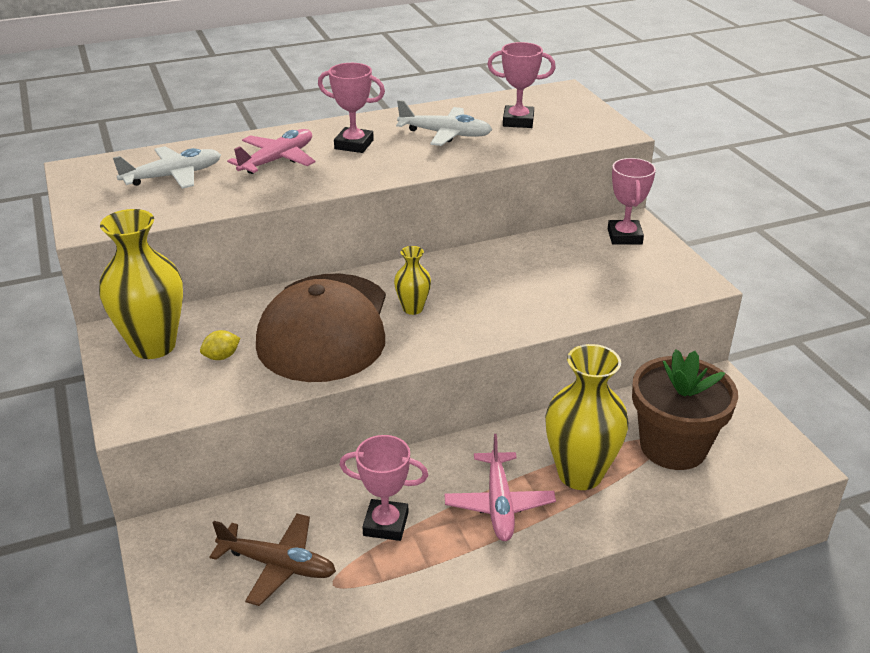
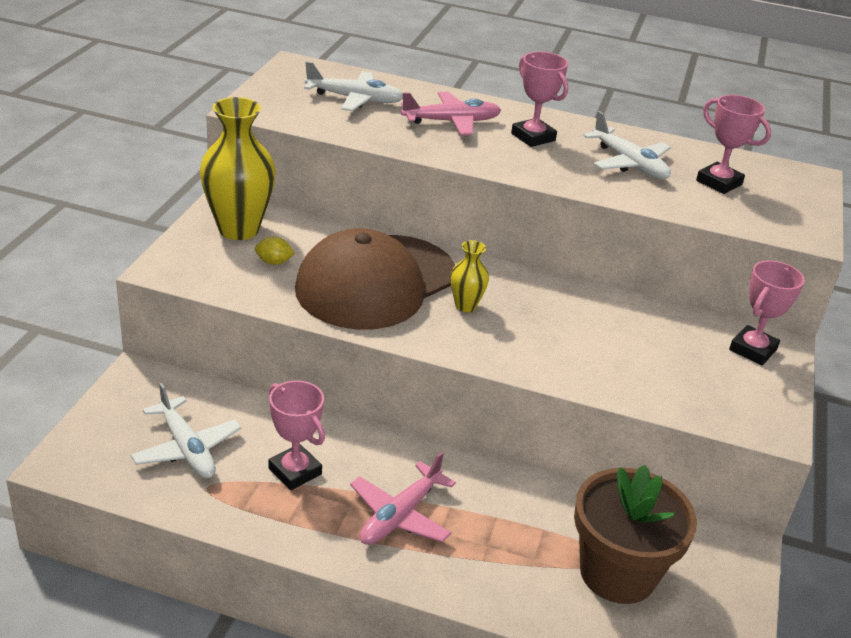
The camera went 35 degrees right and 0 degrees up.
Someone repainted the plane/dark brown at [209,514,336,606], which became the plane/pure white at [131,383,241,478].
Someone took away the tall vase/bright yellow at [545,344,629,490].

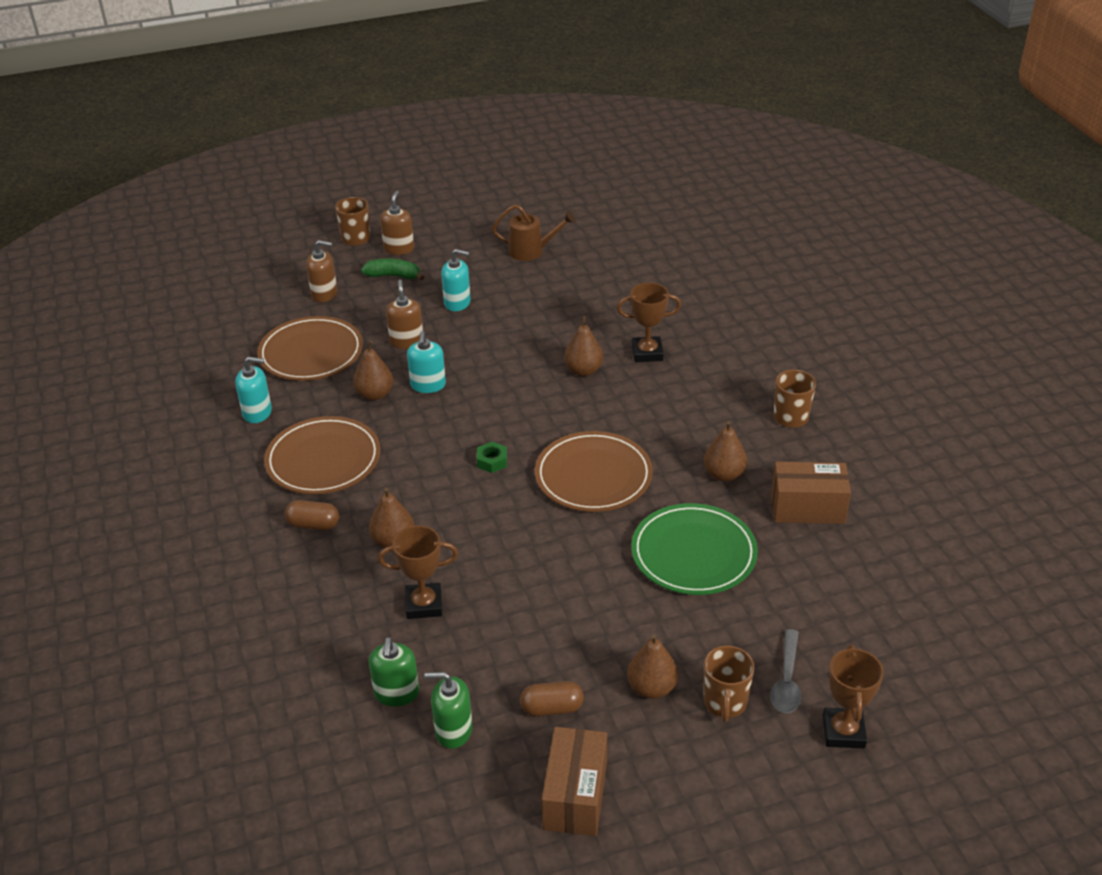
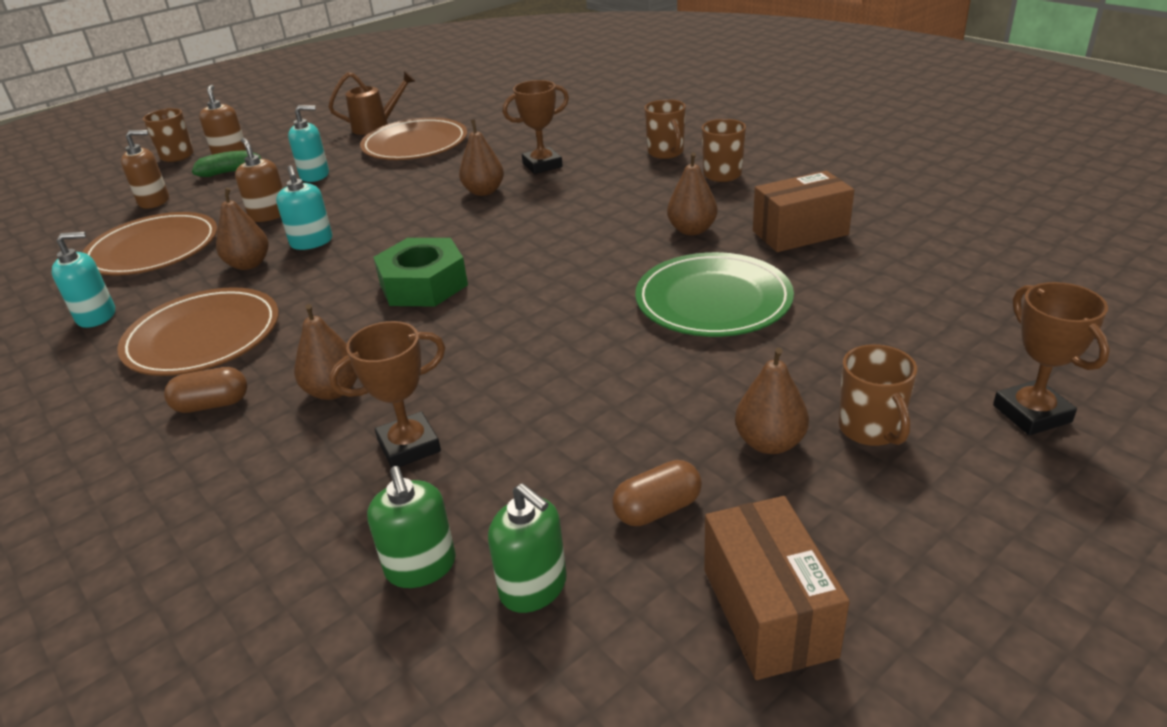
The camera went 20 degrees left and 5 degrees down.
Someone rotated the soap pump/green at [424,672,473,749] by 120 degrees counterclockwise.
Someone scaled the hexagon nut/green at [477,442,507,473] by 2.16.
Someone carried the plate/dark brown from [535,431,653,512] to [360,118,467,160].
Someone took away the tablespoon/ash-grey at [770,629,801,713].
Someone put down the coffee mug/dark brown at [644,99,686,159].

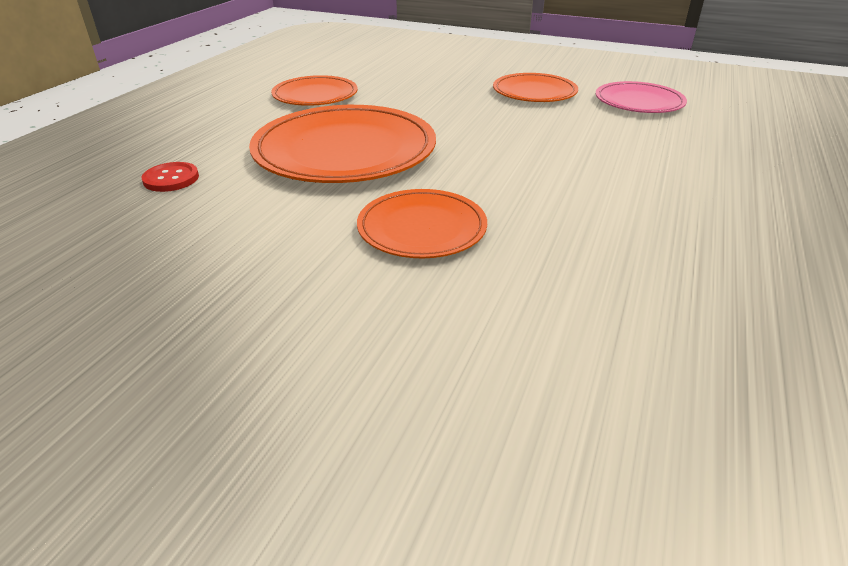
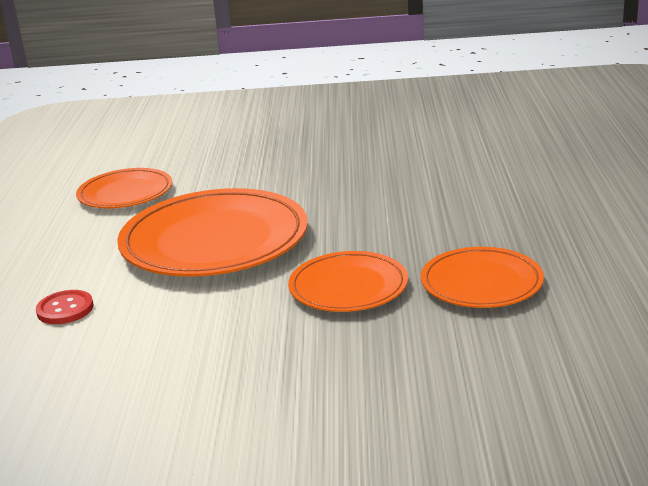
The camera went 20 degrees left and 10 degrees down.
Someone carried the plate/orange-coloured from [493,73,578,102] to [421,247,544,308].
Someone took away the plate/pink at [596,81,687,113].

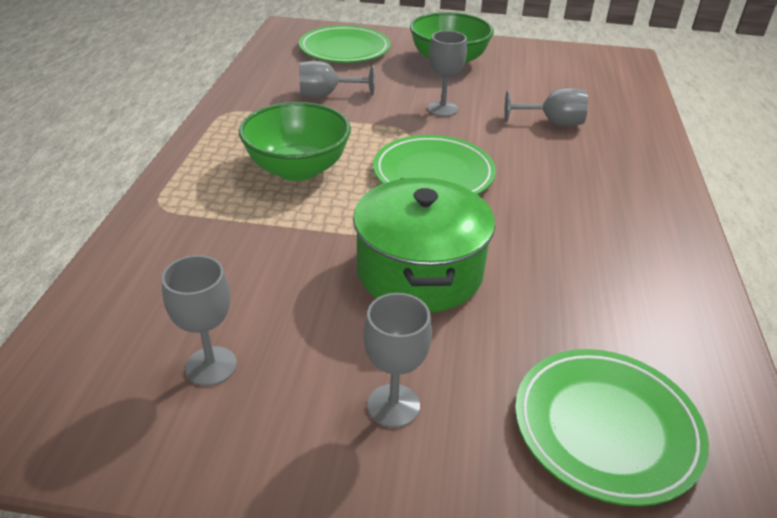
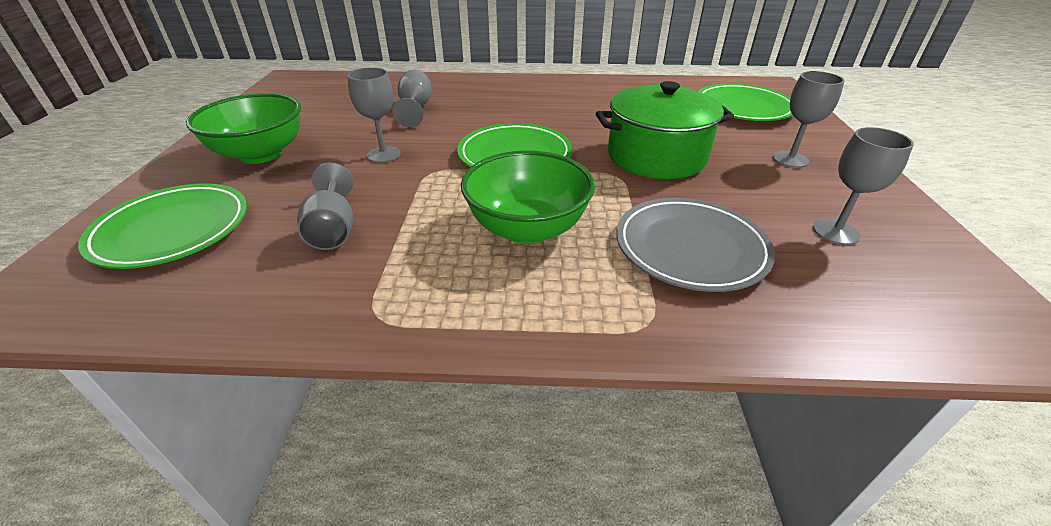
The camera went 95 degrees left and 0 degrees up.
Someone put down the plate/ash-grey at [616,198,775,292].

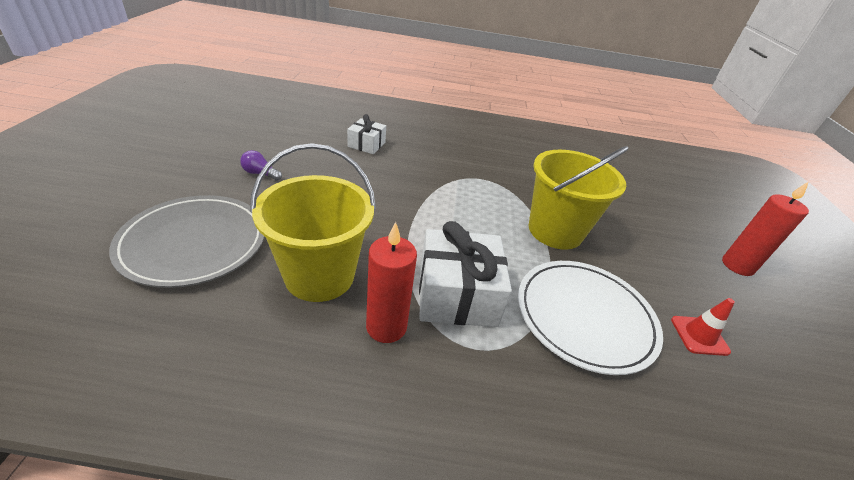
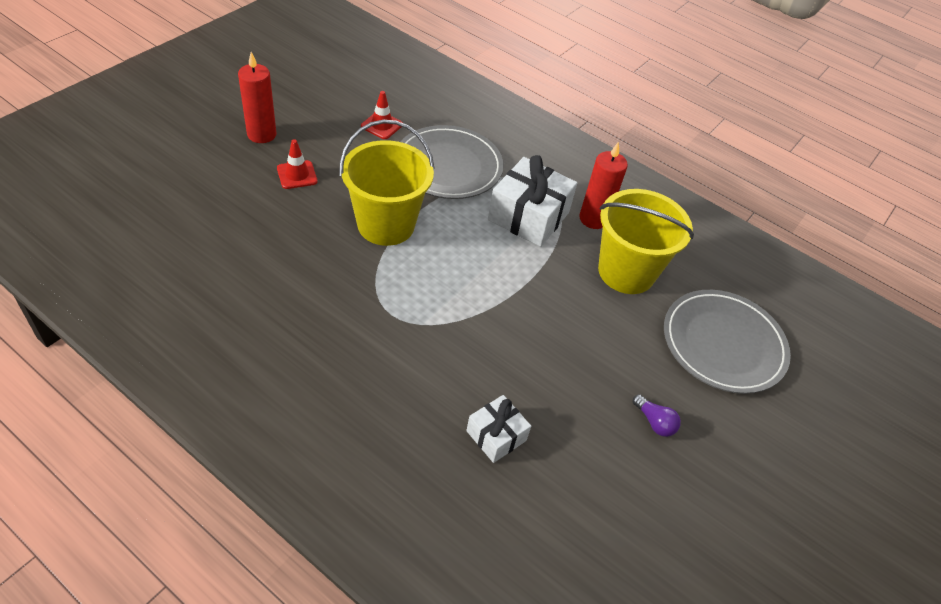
The camera went 150 degrees left and 10 degrees up.
Someone repainted the plate/pure white at [518,261,663,375], which became the plate/ash-grey at [400,125,504,199].
Someone put down the traffic cone/red at [277,139,318,189].

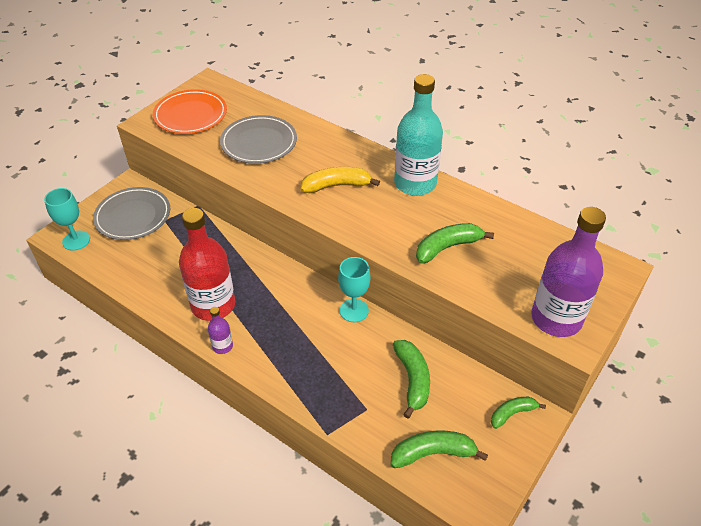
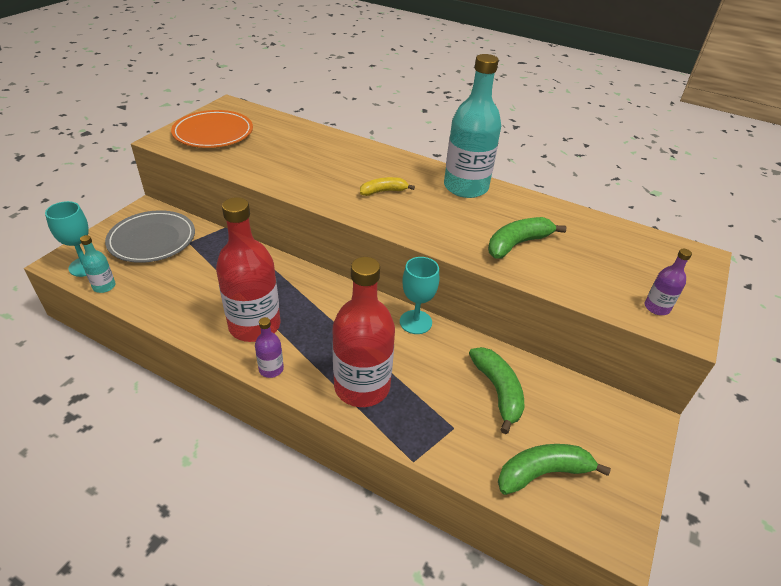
The camera went 10 degrees left and 5 degrees down.
Someone took away the plate/ash-grey at [220,115,297,164].
Someone scaled the banana fruit/bright yellow at [301,167,380,193] by 0.66.
Someone took away the banana fruit/green at [491,397,546,429].
Someone scaled the drink bottle/purple at [531,207,606,337] by 0.44.
Someone put down the drink bottle/turquoise at [80,235,116,293].
Someone put down the drink bottle/red at [332,257,395,407].

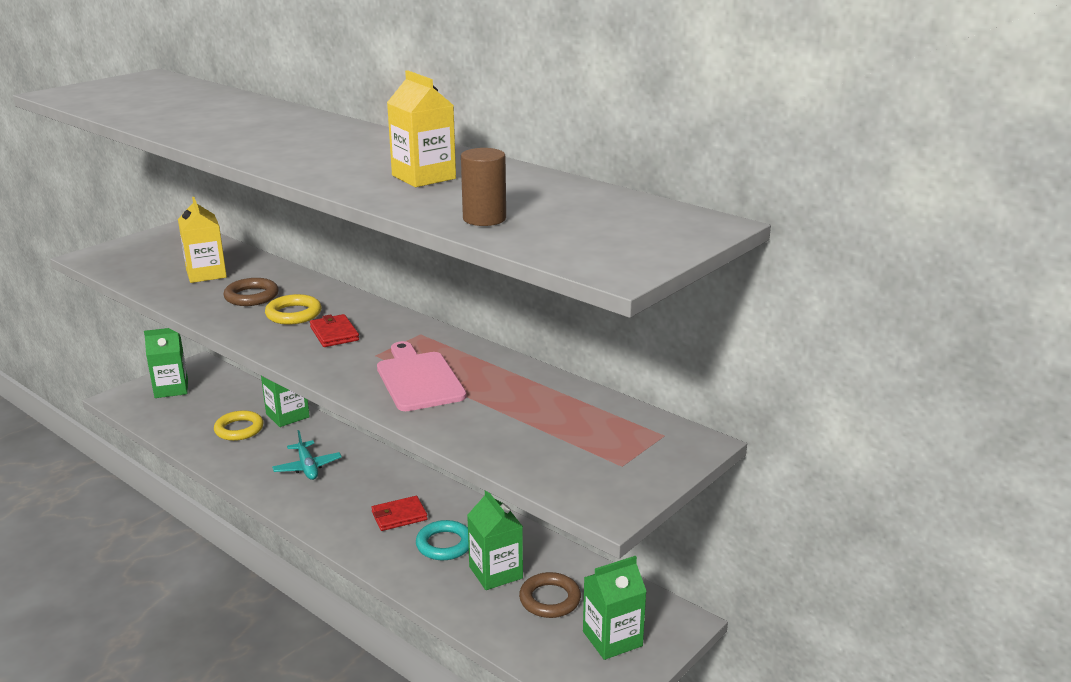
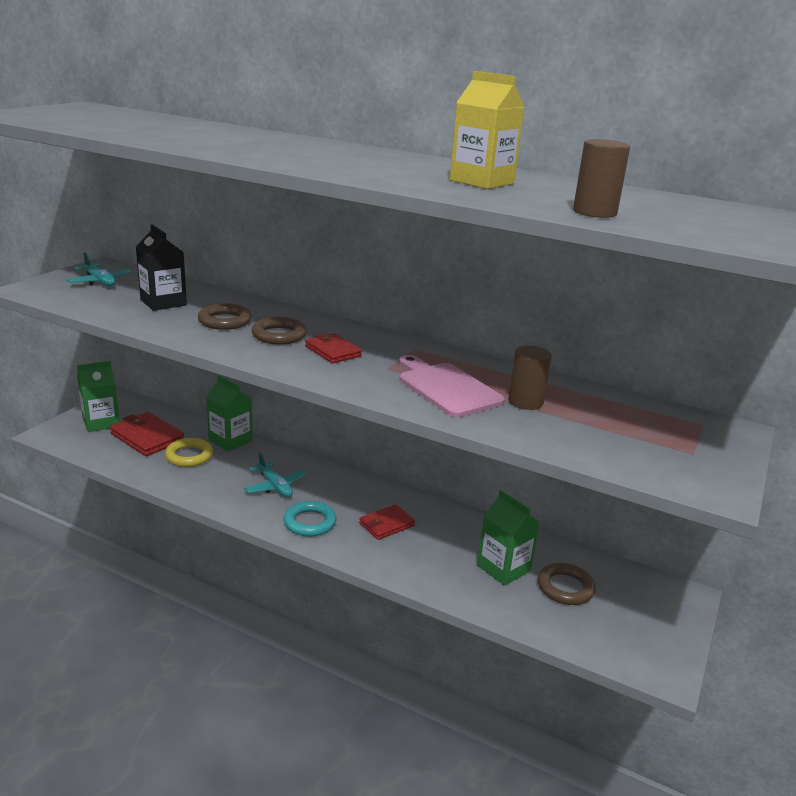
The camera went 15 degrees left and 0 degrees up.
Someone repainted the juice carton/bright yellow at [178,197,227,283], which became the juice carton/jet-black at [136,224,187,311].
Someone repainted the torus/bright yellow at [265,294,321,325], which became the torus/dark brown at [252,317,307,345].
Someone carried the torus/turquoise from [416,520,469,560] to [284,501,337,537].
Someone took away the juice carton/green at [583,556,647,660].
Someone put down the plane/turquoise at [66,252,132,286].
Someone put down the wallet/red at [110,412,184,456].
Someone put down the cylinder/dark brown at [508,346,552,410].

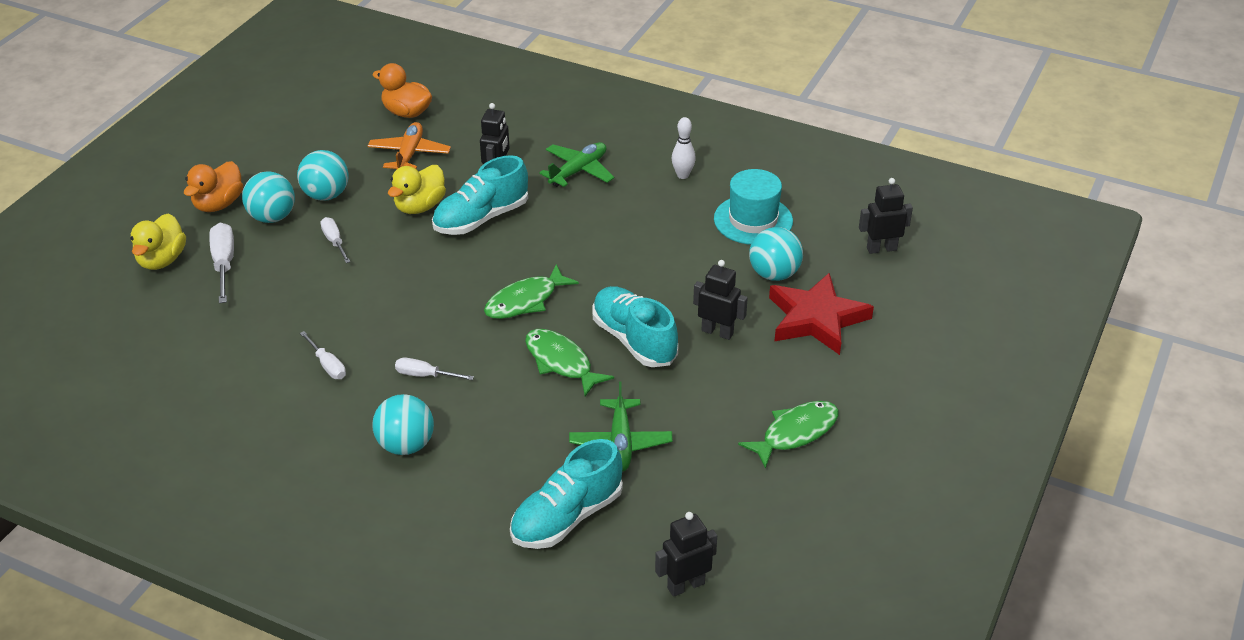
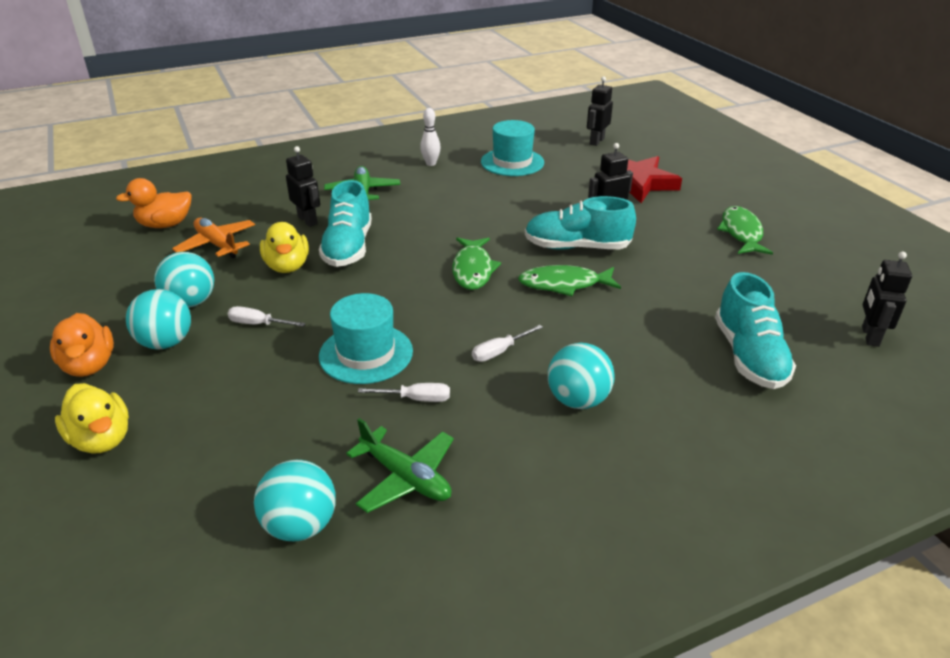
The camera went 50 degrees left and 5 degrees down.
Someone took away the flat screwdriver/pure white at [209,223,234,303].
Someone carried the plane/green from [569,381,673,472] to [346,418,454,513].
Someone carried the ball/turquoise from [749,227,803,281] to [254,460,336,541].
Someone put down the top hat/turquoise at [319,293,413,384].

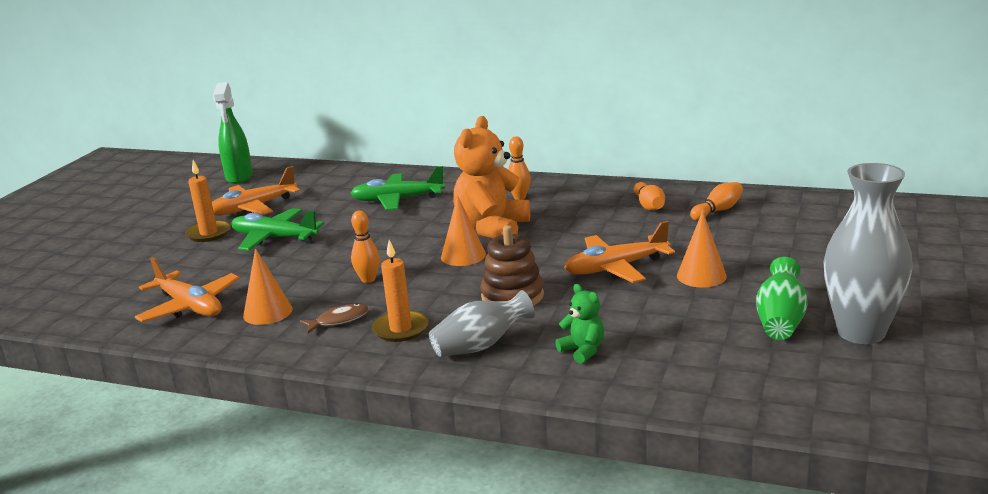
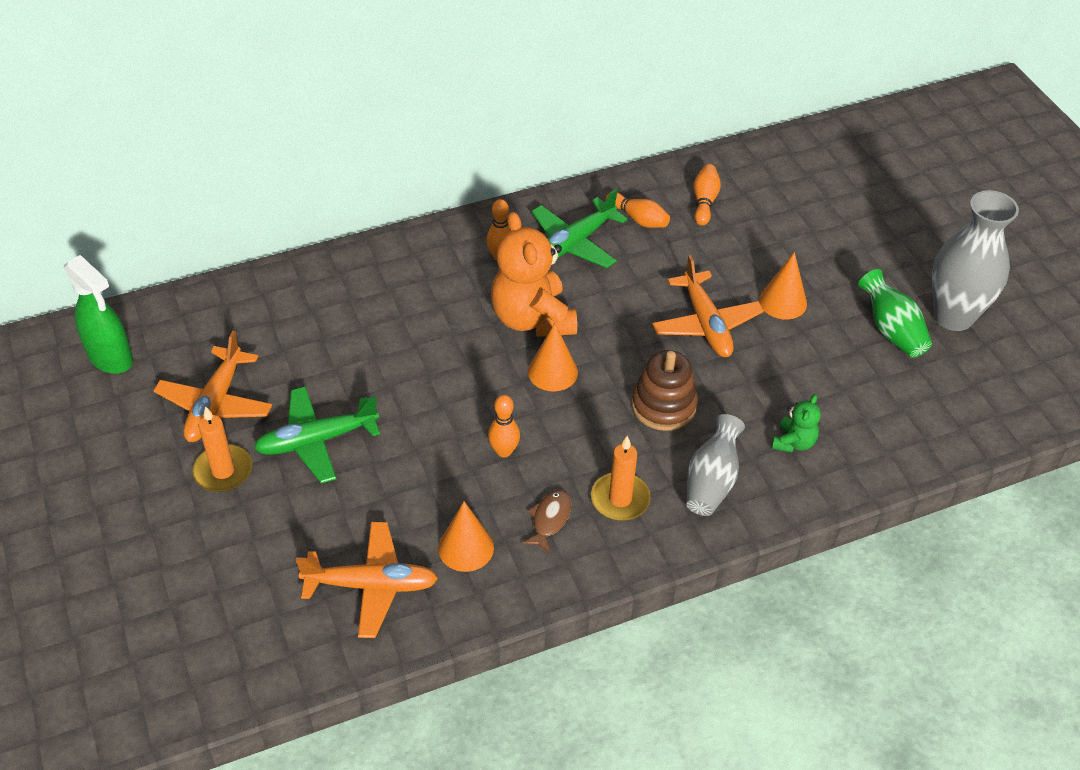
The camera went 45 degrees left and 25 degrees up.
Someone carried the plane/green from [350,166,445,210] to [532,189,627,268].
Someone rotated the teddy bear/green at [555,284,604,364] by 105 degrees clockwise.
Someone rotated the plane/orange-coloured at [564,221,675,283] by 45 degrees counterclockwise.

